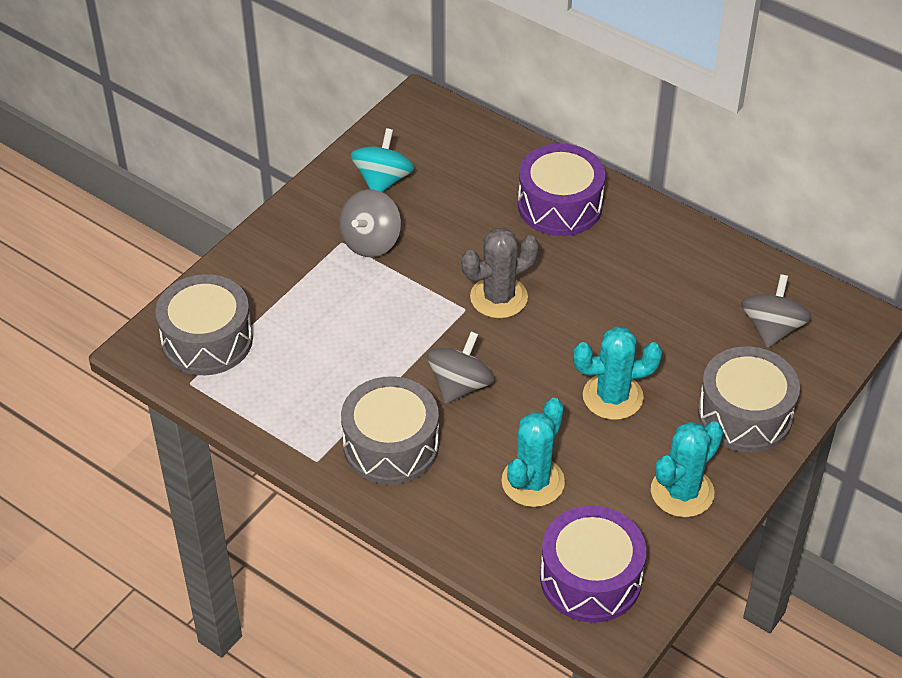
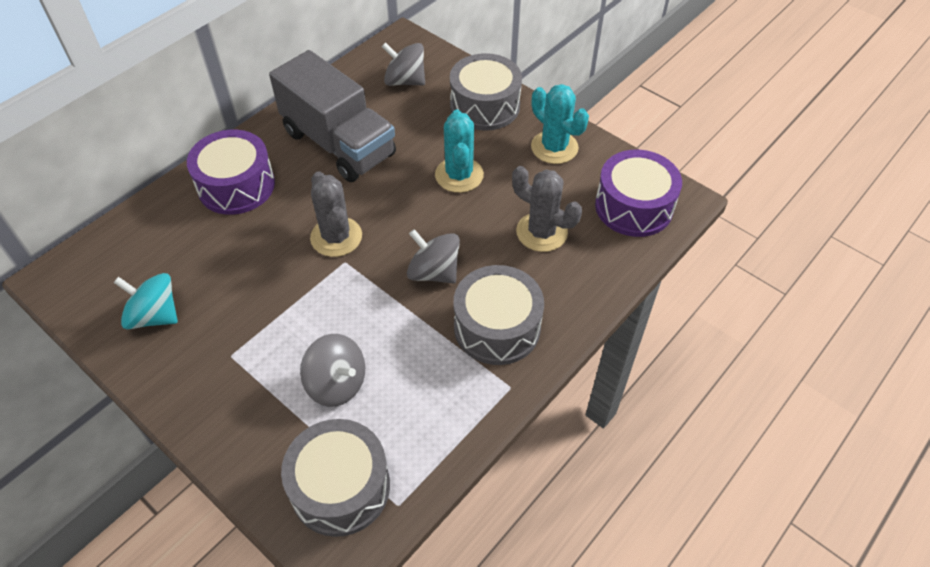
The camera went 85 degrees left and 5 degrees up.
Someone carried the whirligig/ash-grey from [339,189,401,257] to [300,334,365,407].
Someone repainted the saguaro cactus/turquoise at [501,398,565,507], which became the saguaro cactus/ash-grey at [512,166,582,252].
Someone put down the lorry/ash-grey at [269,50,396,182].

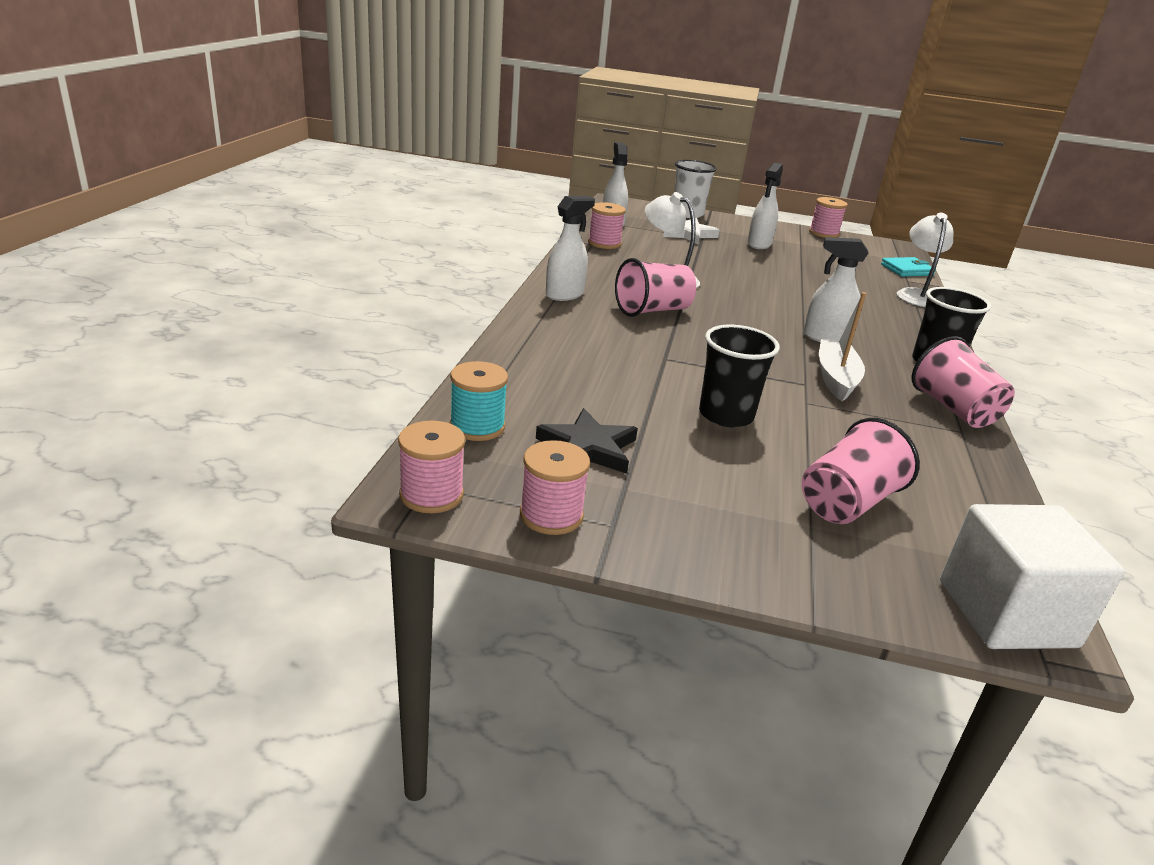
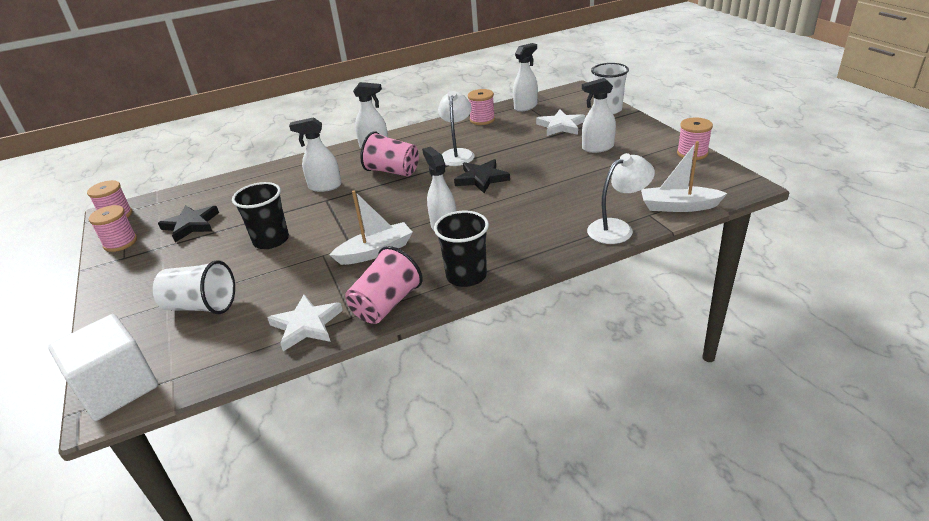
The camera went 60 degrees right and 5 degrees up.
Someone took away the reel of thread/turquoise at [450,361,508,441].
Someone repainted the tumbler/pink at [802,418,920,524], which became the tumbler/pure white at [153,260,235,314].
Someone swapped the wallet/turquoise at [881,257,936,277] for the boat/pure white at [641,141,727,212].
Someone put down the star/pure white at [267,294,343,351].
Someone put down the spray bottle/pure white at [289,117,342,192].
Someone put down the star/jet-black at [454,159,510,193].

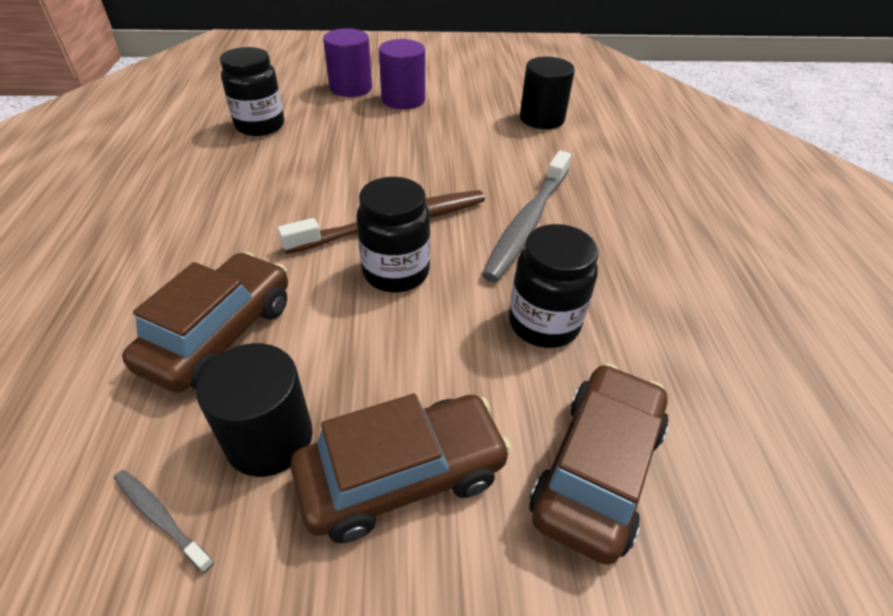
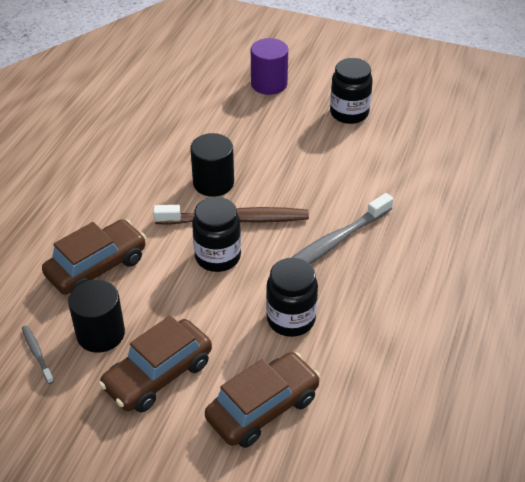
The camera went 25 degrees right and 0 degrees up.
Someone carried the preserve jar/jet-black from [220,47,284,136] to [330,58,373,124].
Someone rotated the car/dark brown at [290,394,512,543] by 135 degrees clockwise.
Someone took away the cylinder/purple at [379,39,425,109].
Someone carried the cylinder/jet-black from [520,57,575,129] to [190,133,234,197].

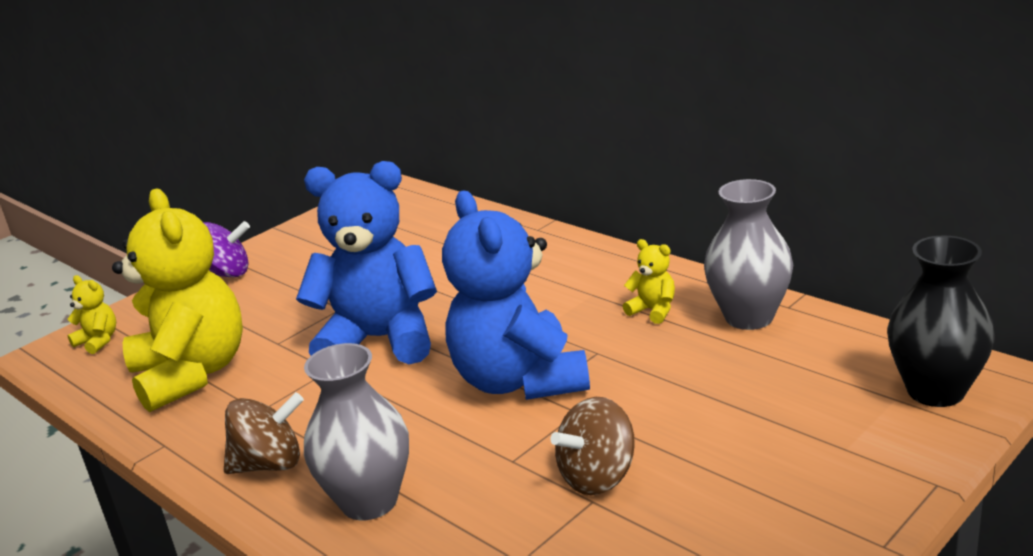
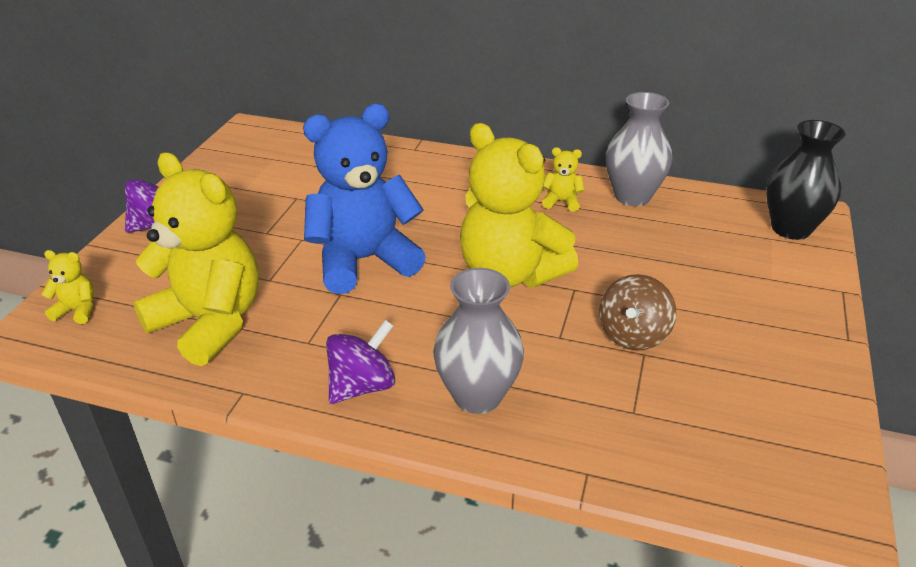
The camera went 30 degrees left and 10 degrees up.
Someone repainted the whirligig/dark brown at [224,392,304,474], which became the whirligig/purple at [326,320,395,404].
Someone repainted the teddy bear/royal blue at [442,190,590,400], which became the teddy bear/bright yellow at [460,123,578,288].

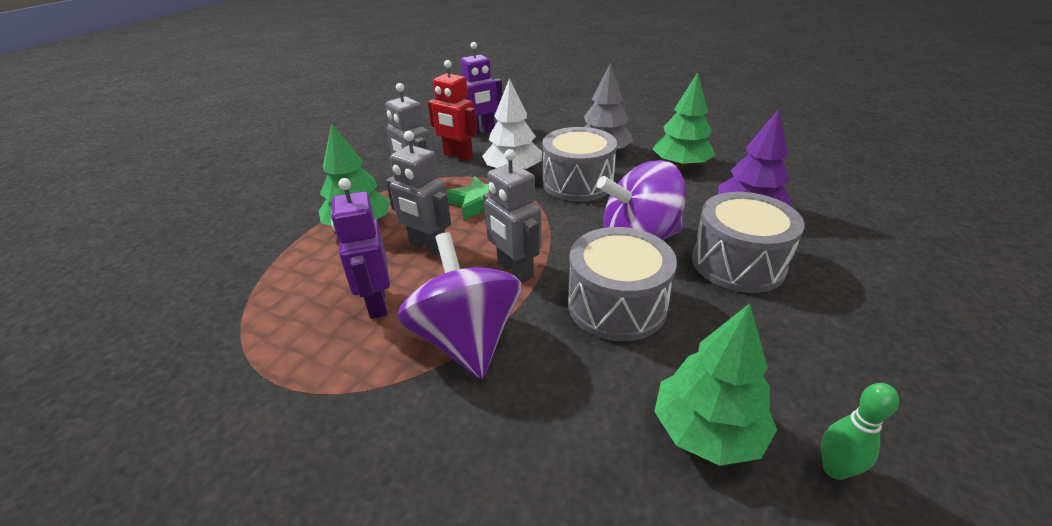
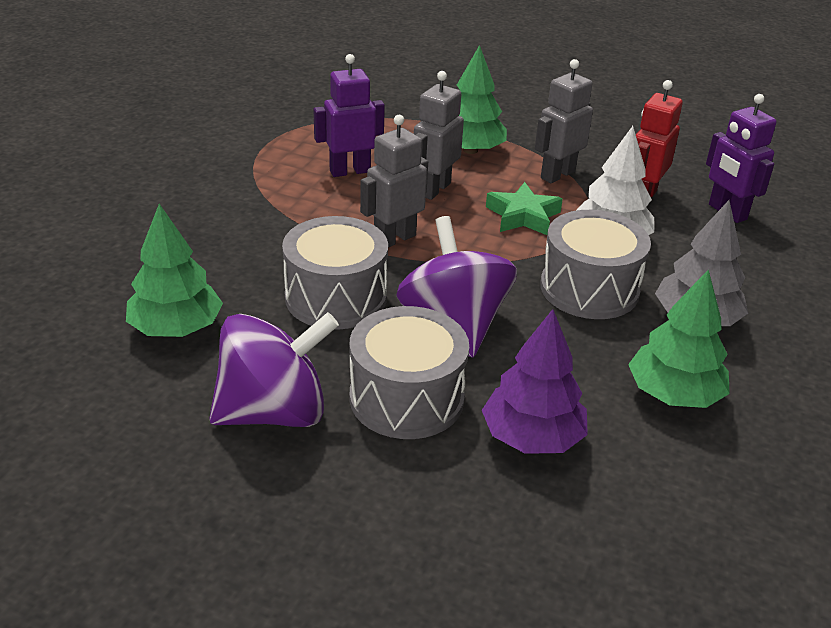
The camera went 85 degrees right and 0 degrees up.
Someone carried the whirligig/purple from [397,232,522,379] to [209,312,339,427].
Someone took away the bowling pin/green at [821,383,899,480].

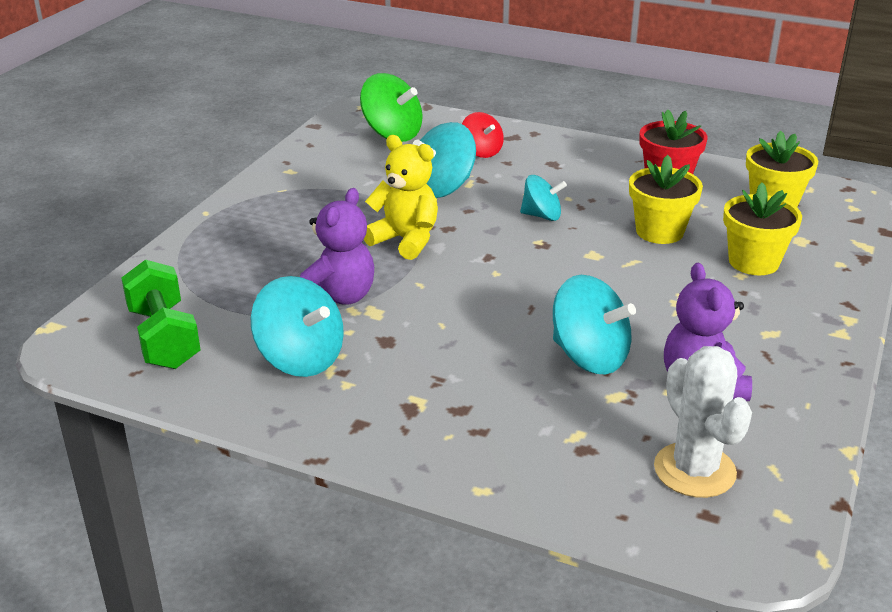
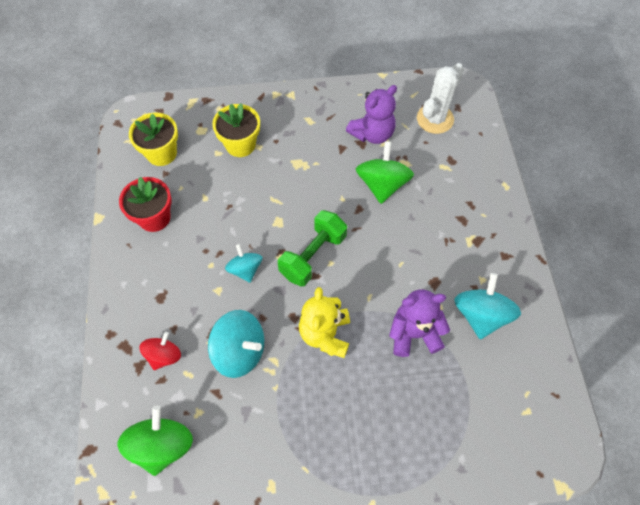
The camera went 120 degrees left and 30 degrees up.
Someone carried the hand weight/green from [121,260,201,369] to [278,210,347,287].
Someone repainted the whirligig/turquoise at [553,275,636,374], which became the whirligig/green at [356,141,414,204].
Someone took away the plant pot/bright yellow at [629,155,703,244].

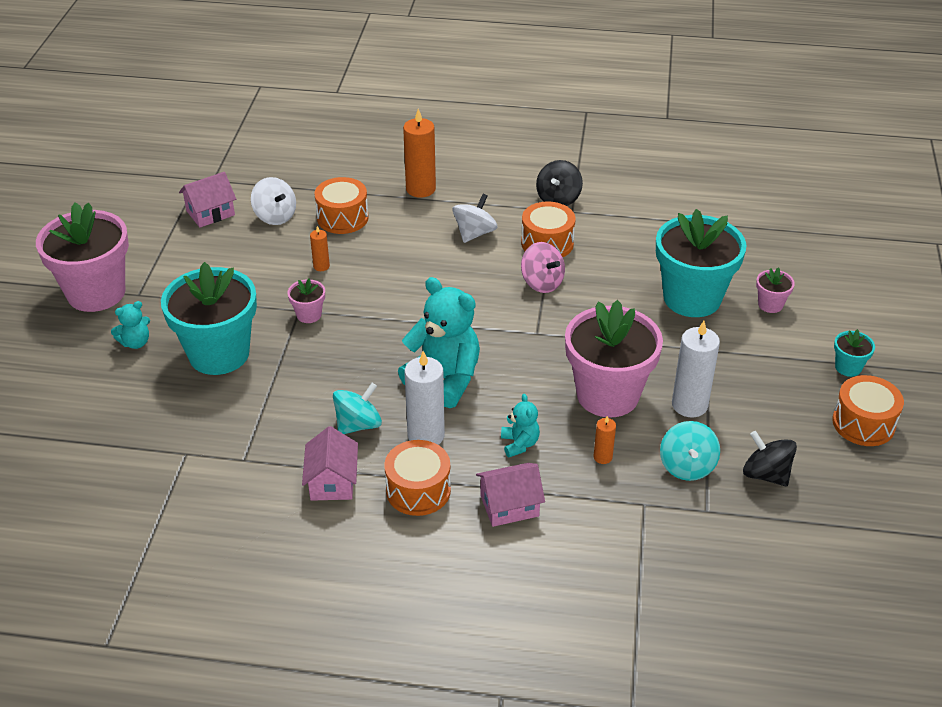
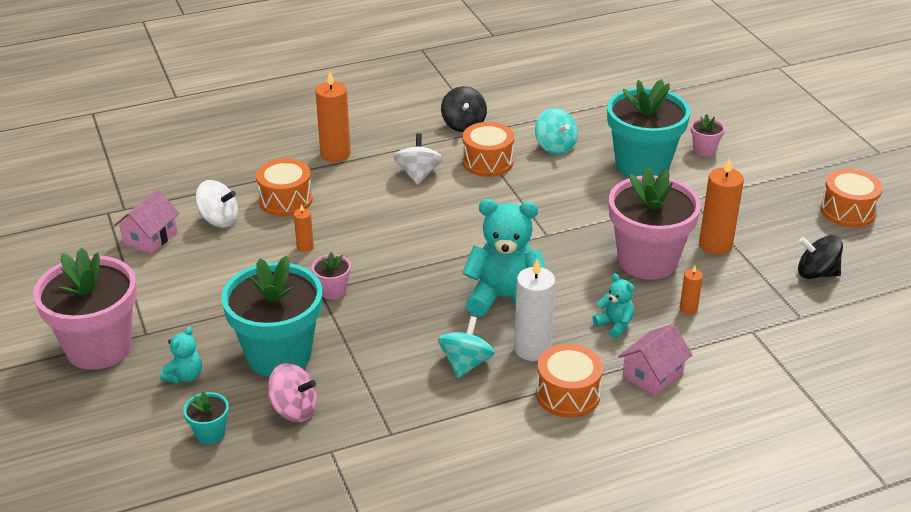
The camera went 30 degrees left and 5 degrees down.
Someone took away the toy house/pink at [302,426,358,501].
Someone carried the whirligig/pink from [521,242,565,293] to [268,363,317,422].
Someone carried the whirligig/turquoise from [660,421,720,481] to [535,108,578,155].
Someone repainted the pillar candle/pure white at [672,321,720,417], which became the pillar candle/orange-coloured at [699,157,744,255].
Someone carried the plant pot/turquoise from [834,329,875,377] to [183,391,229,445].

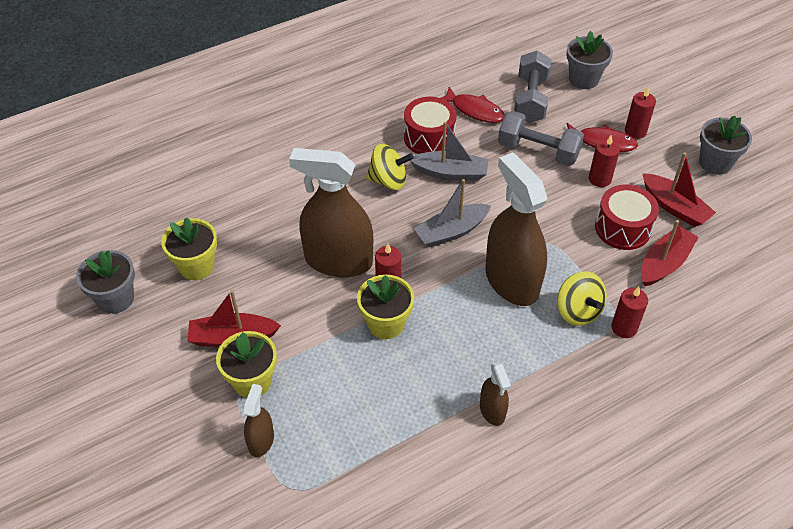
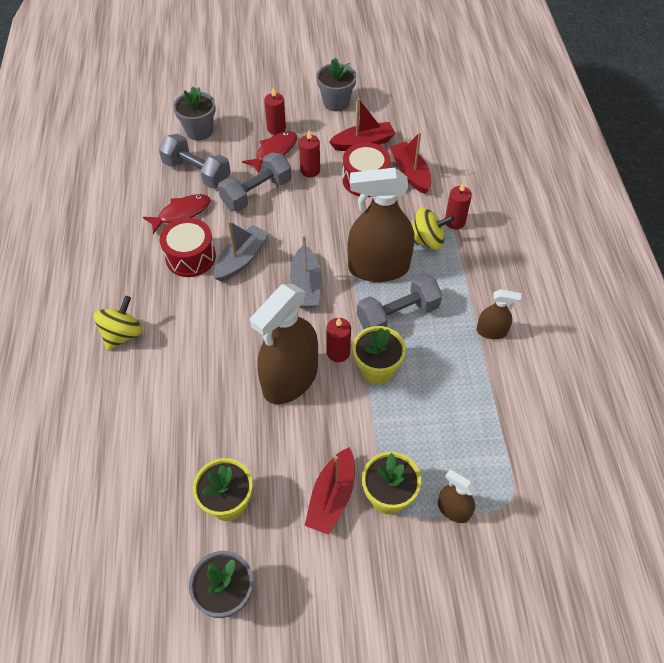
The camera went 65 degrees left and 5 degrees up.
Someone carried the whirligig/bright yellow from [366,144,413,190] to [93,296,143,351].
Someone put down the hand weight/ash-grey at [357,273,442,329].

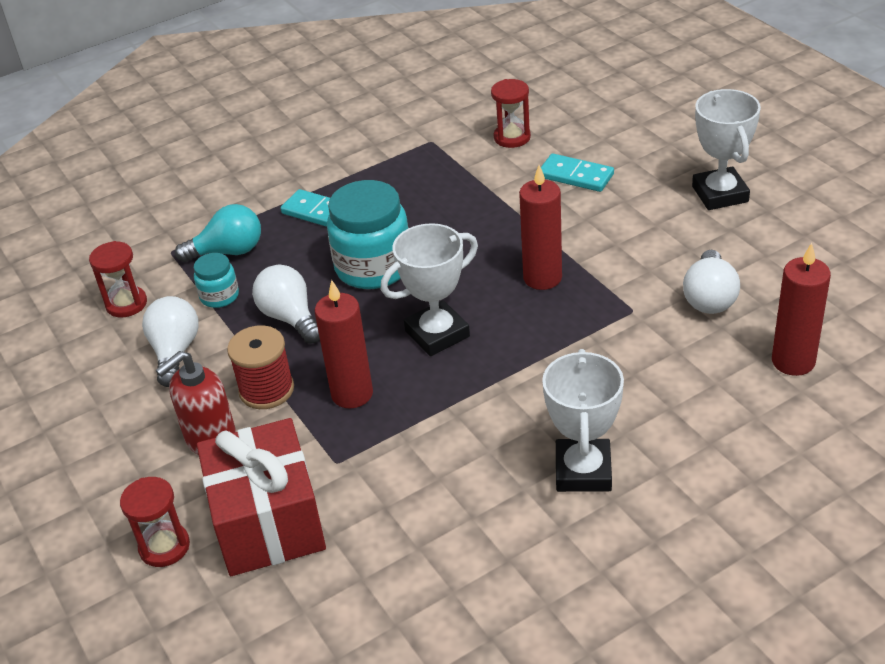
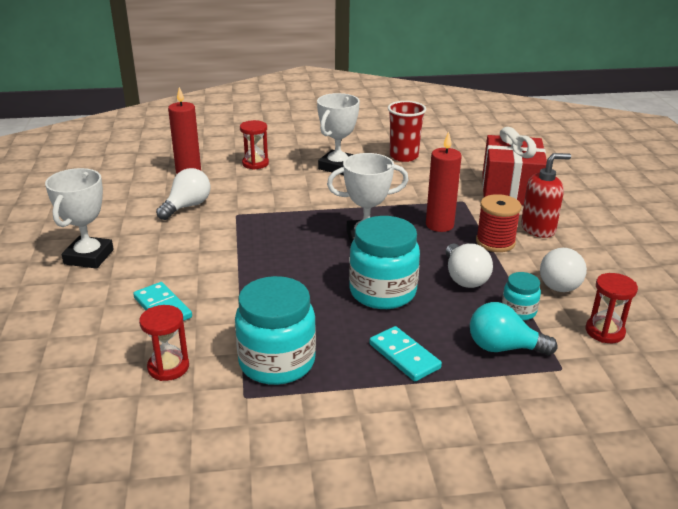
The camera went 160 degrees left and 10 degrees down.
Someone carried the sand timer/red from [120,477,190,567] to [240,120,269,170].
Someone took away the pillar candle/red at [519,165,562,290].
Someone put down the preserve jar/turquoise at [235,276,316,385].
Someone put down the tumbler/red at [388,101,426,162].

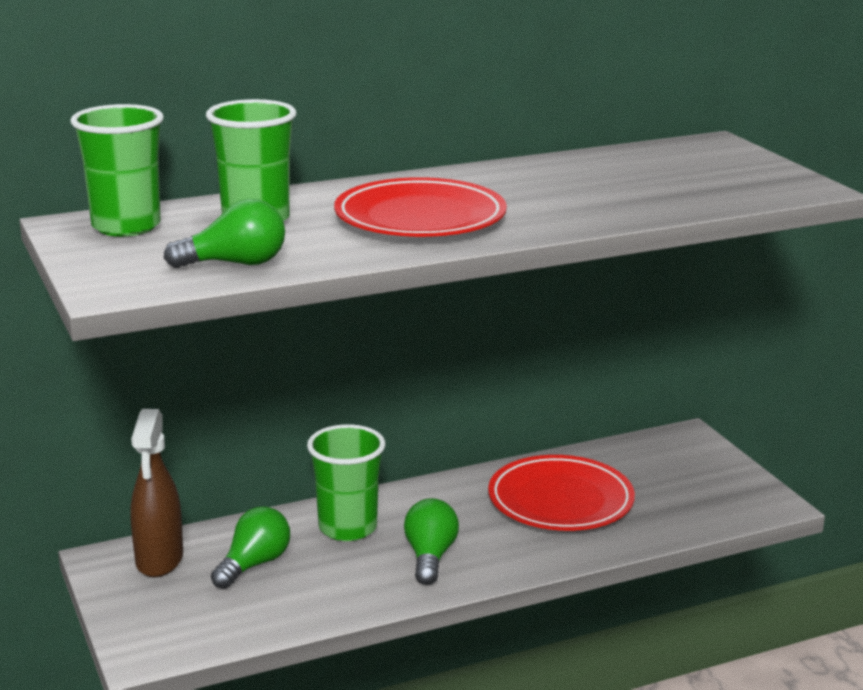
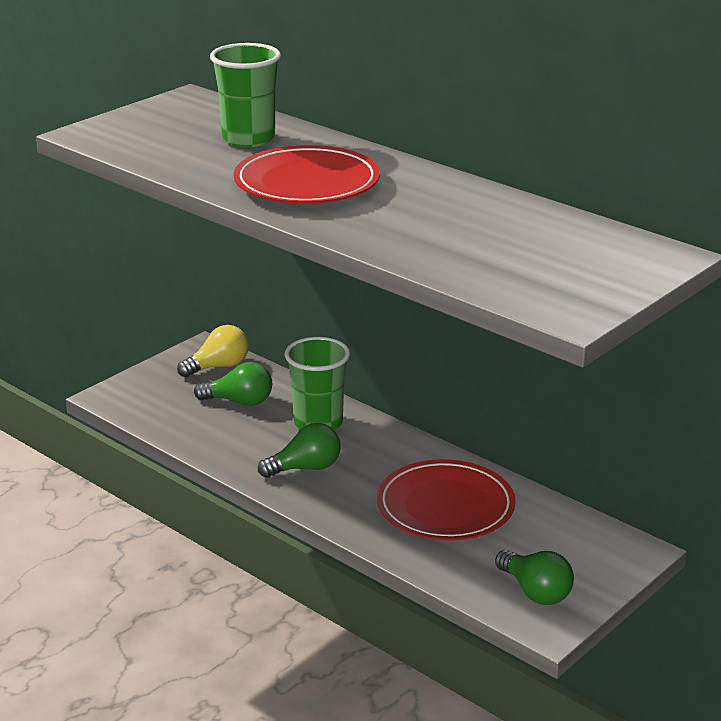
The camera went 65 degrees right and 5 degrees up.
Someone took away the tumbler/green at [70,104,164,237].
Someone swapped the spray bottle/dark brown at [130,409,183,577] for the bulb/bright yellow at [177,325,249,377].
Someone carried the bulb/green from [164,199,285,268] to [495,550,574,605].

